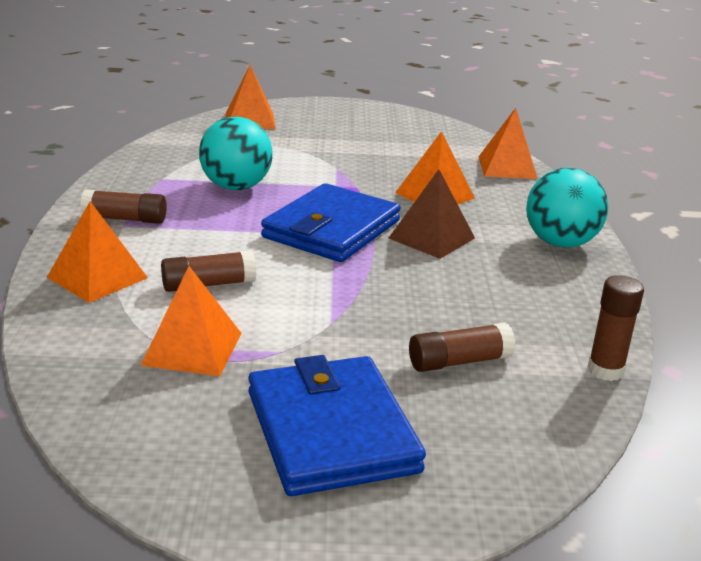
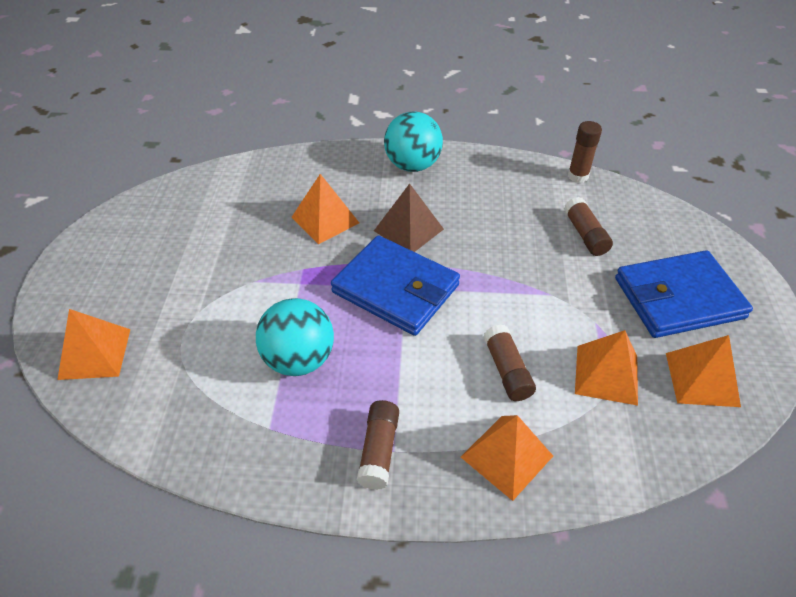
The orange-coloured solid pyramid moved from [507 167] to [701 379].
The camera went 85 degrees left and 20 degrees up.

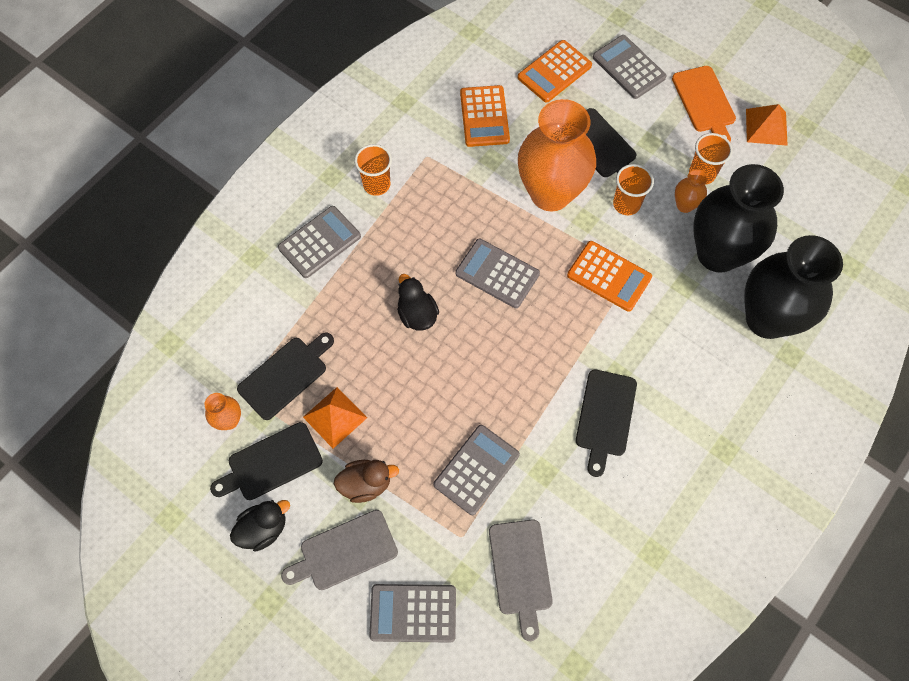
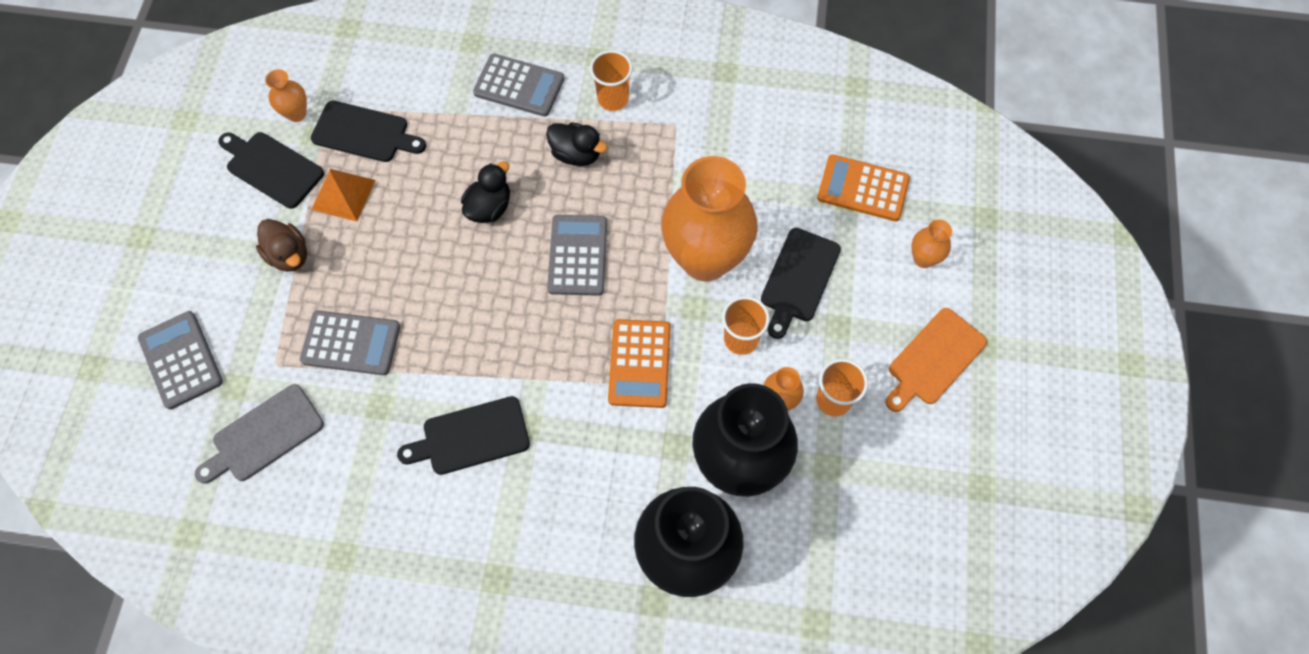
The ebony toy duck moved from [263 529] to [576 154].
The gray pocket calculator at [628 67] was replaced by the orange-coloured flower vase at [923 258].
The gray bread board at [344 551] disappeared.
The orange-coloured pocket calculator at [484 116] disappeared.
The orange-coloured solid pyramid at [766 127] disappeared.
The camera went 60 degrees right and 0 degrees up.

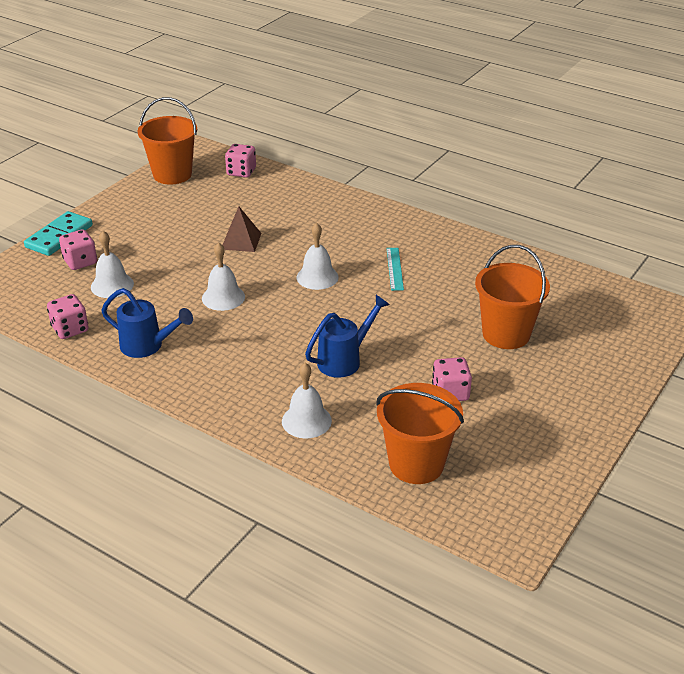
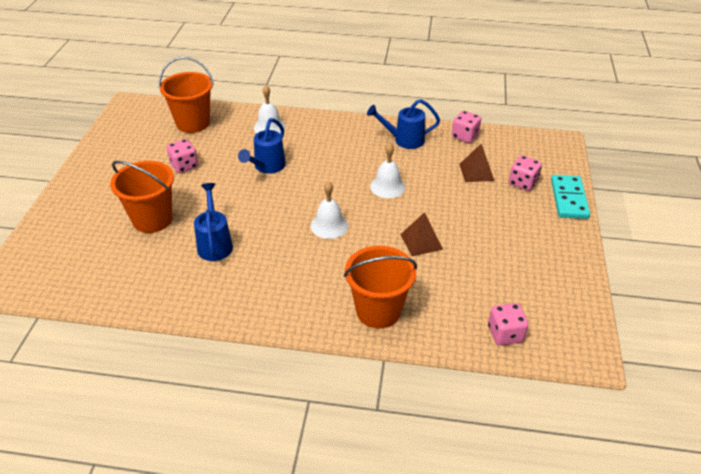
The royal blue watering can at [215 244] appeared.
The orange-coloured sand bucket moved from [172 174] to [378 311].
The snow-white school bell at [112 285] was replaced by the russet solid pyramid at [476 172].
The aqua straightedge at [394 269] disappeared.
The camera went 155 degrees right and 5 degrees up.

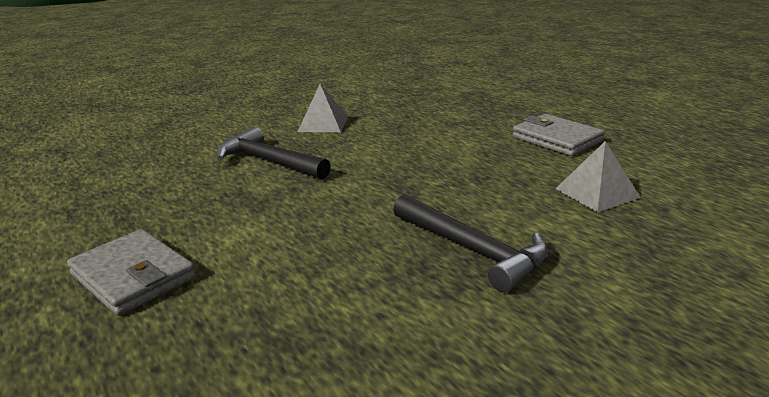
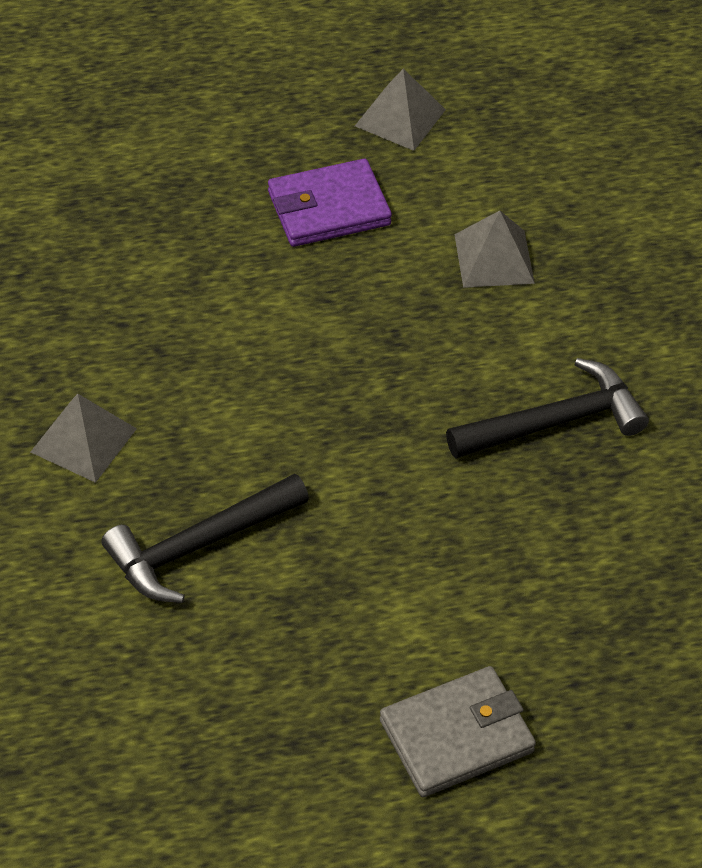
The gray card wallet at [556 139] became the violet card wallet at [328 208].
The gray solid pyramid at [400 117] appeared.
The camera went 70 degrees left and 25 degrees up.

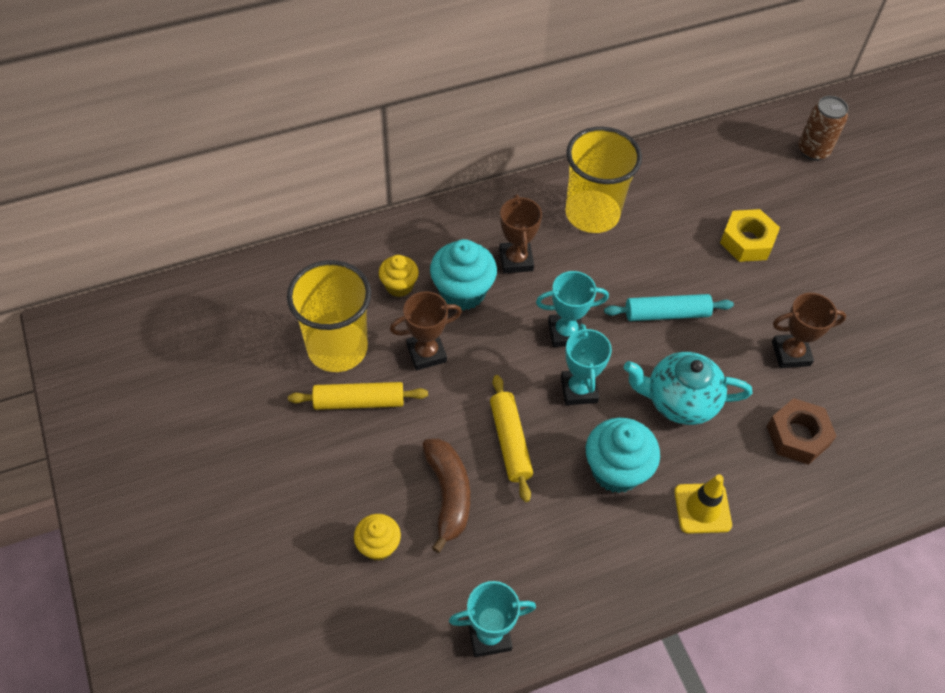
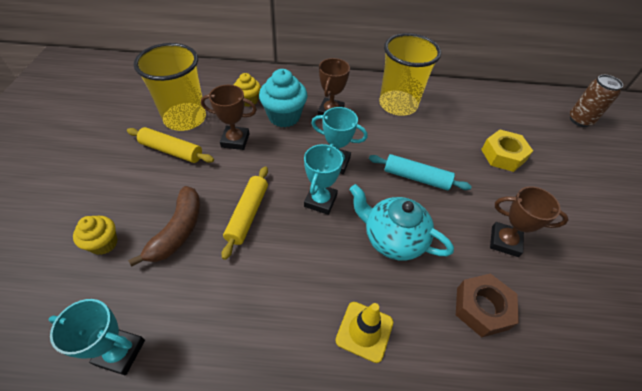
The aqua cupcake at [616 470] disappeared.
The camera went 25 degrees right and 5 degrees down.

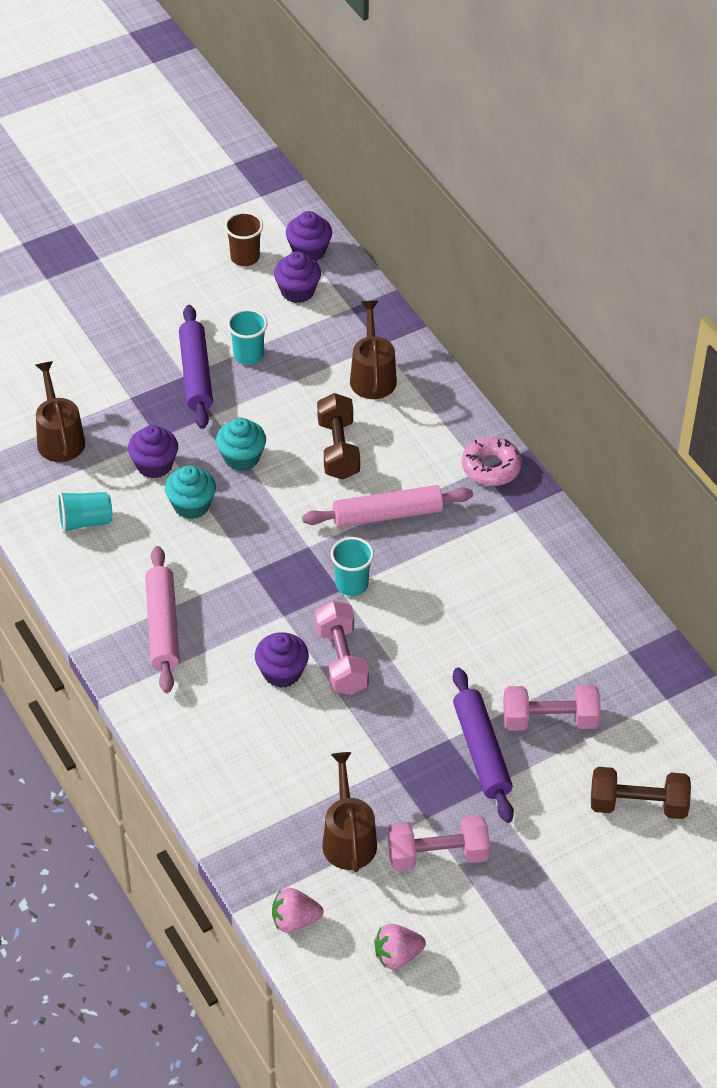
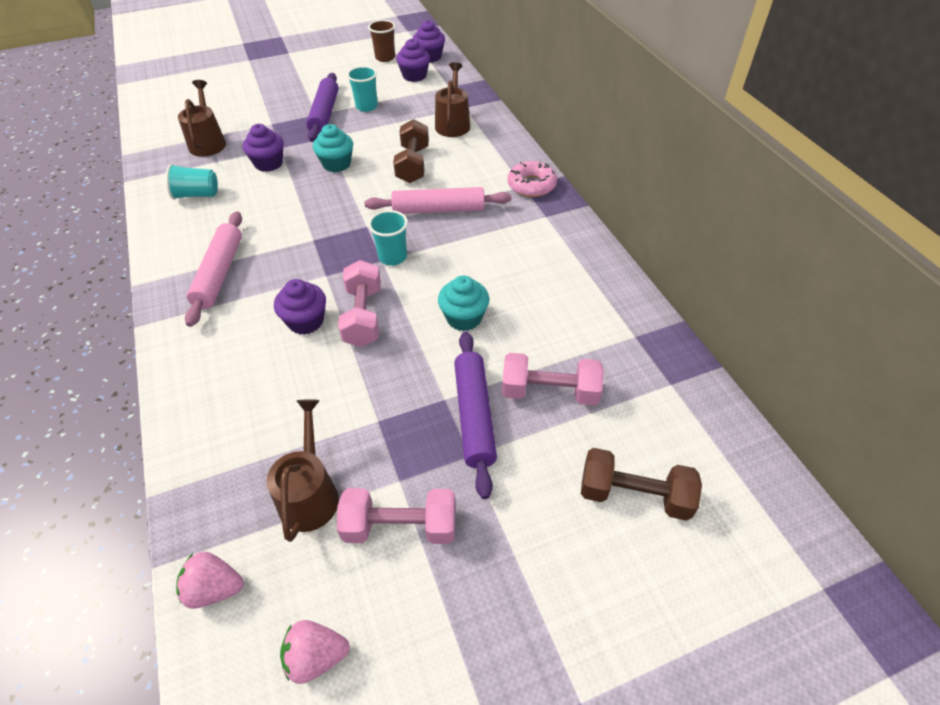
The aqua cupcake moved from [191 505] to [464 318].
The camera went 10 degrees right and 0 degrees up.

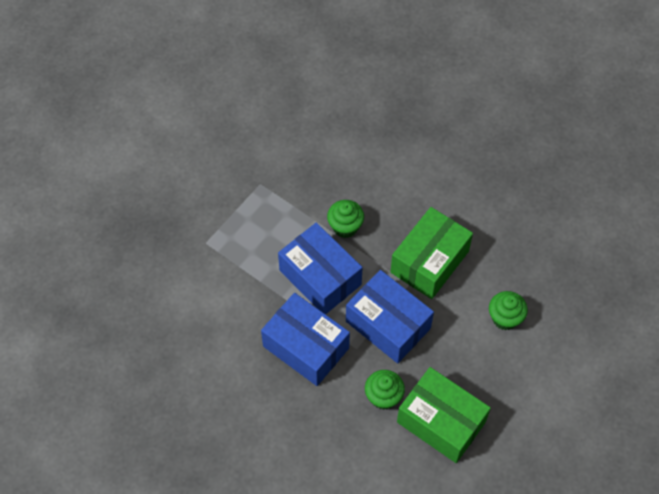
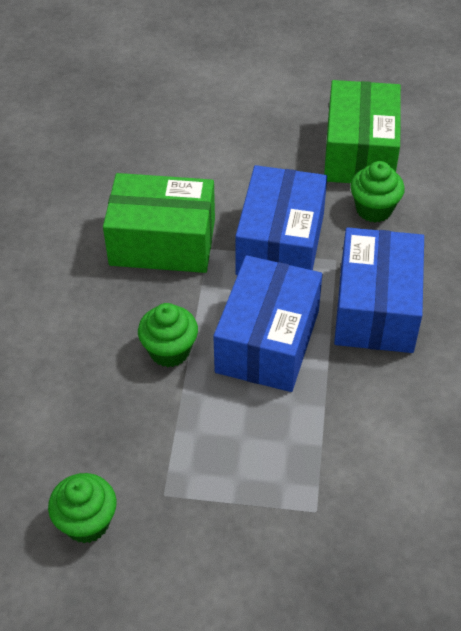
The leaf-green cupcake moved from [505 318] to [87 522].
The camera went 120 degrees left and 10 degrees down.

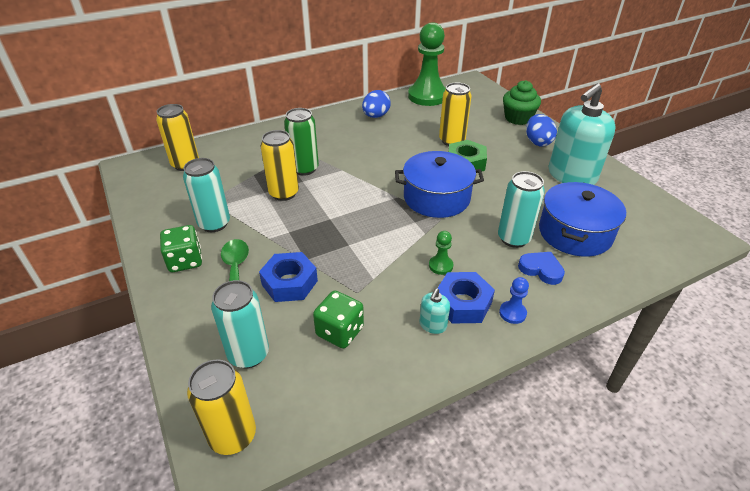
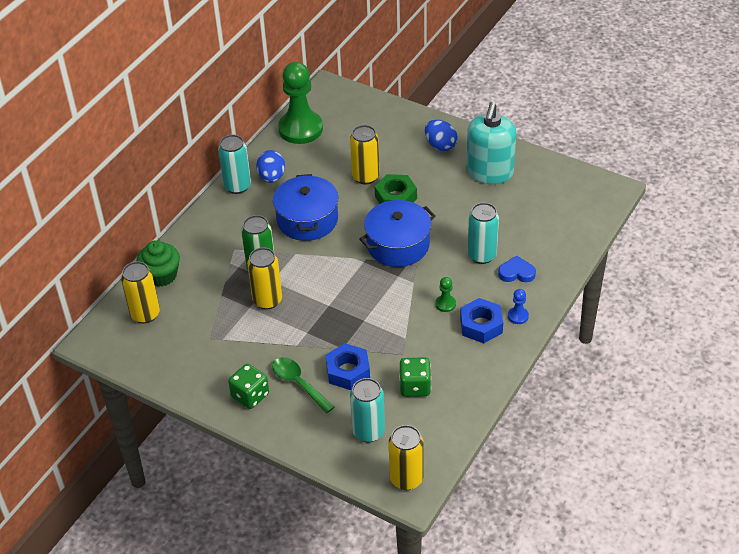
The leaf-green cupcake moved from [518 118] to [161 275].
The aqua tin moved from [214 224] to [237 186].
The royal blue stockpot moved from [575 233] to [307 220].
The aqua soap dispenser at [433 325] disappeared.
The camera went 30 degrees left and 5 degrees up.

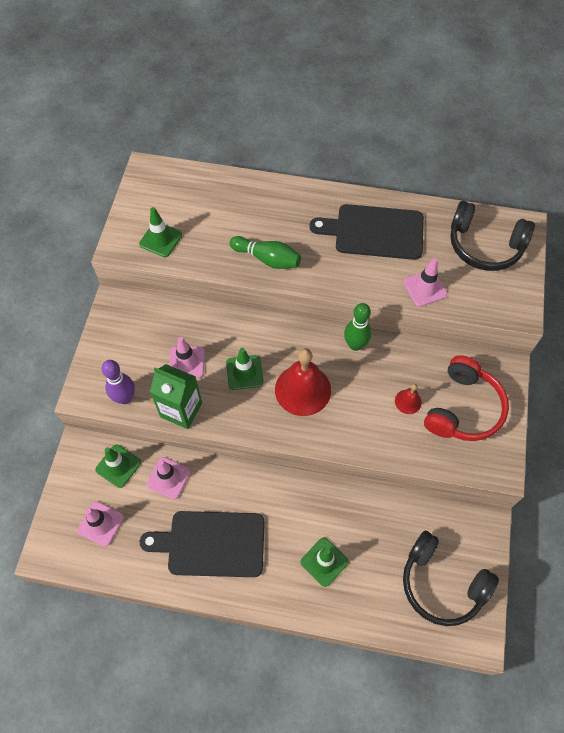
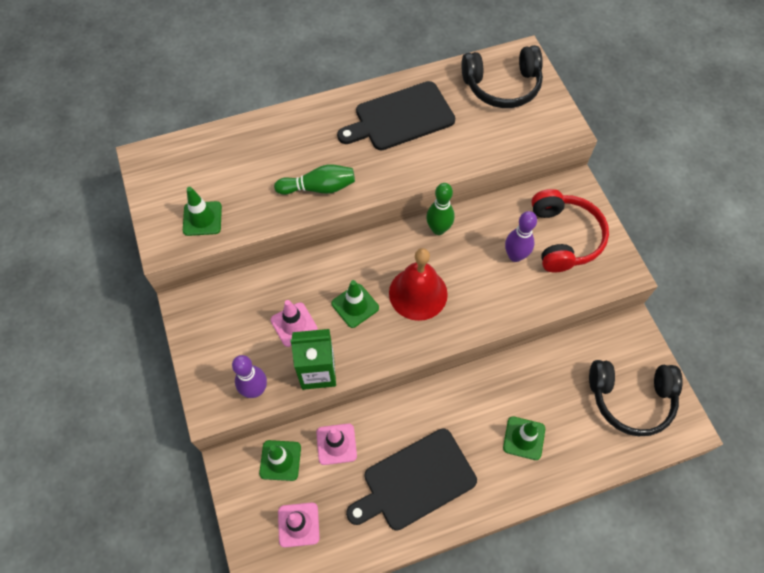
The red school bell at [408 401] was replaced by the violet skittle at [515 256].
The pink safety cone at [425 288] disappeared.
The camera went 30 degrees left and 0 degrees up.

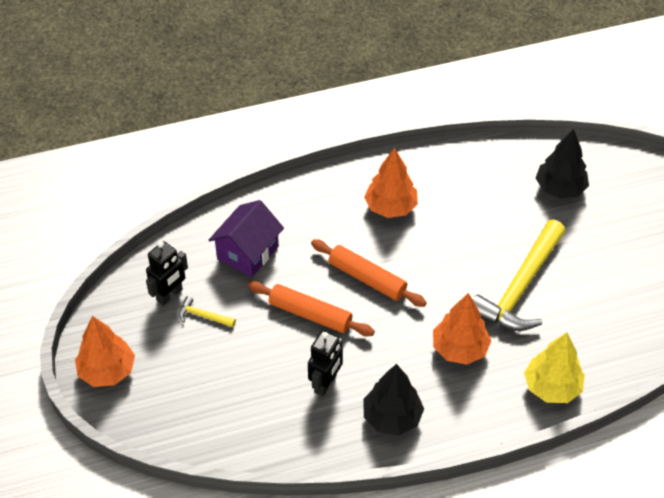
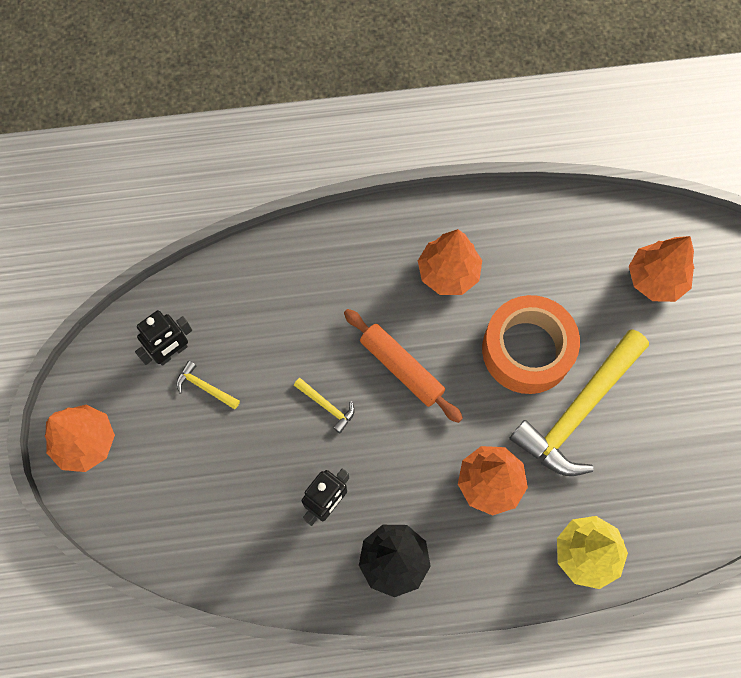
The orange-coloured pastry roller at [310 314] was replaced by the golden hammer at [327 406].
The orange-coloured roll of tape at [527 350] appeared.
The ebony toy tree at [560 188] became the orange-coloured toy tree at [655 279].
The violet cottage at [248 252] disappeared.
The camera went 10 degrees right and 20 degrees up.

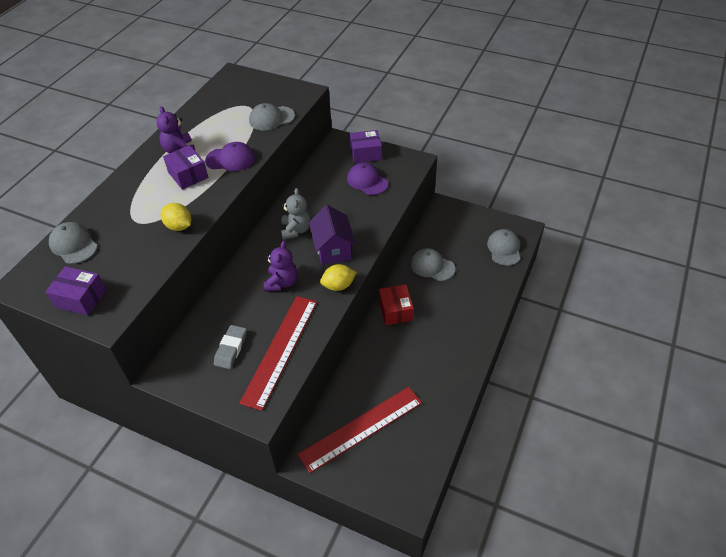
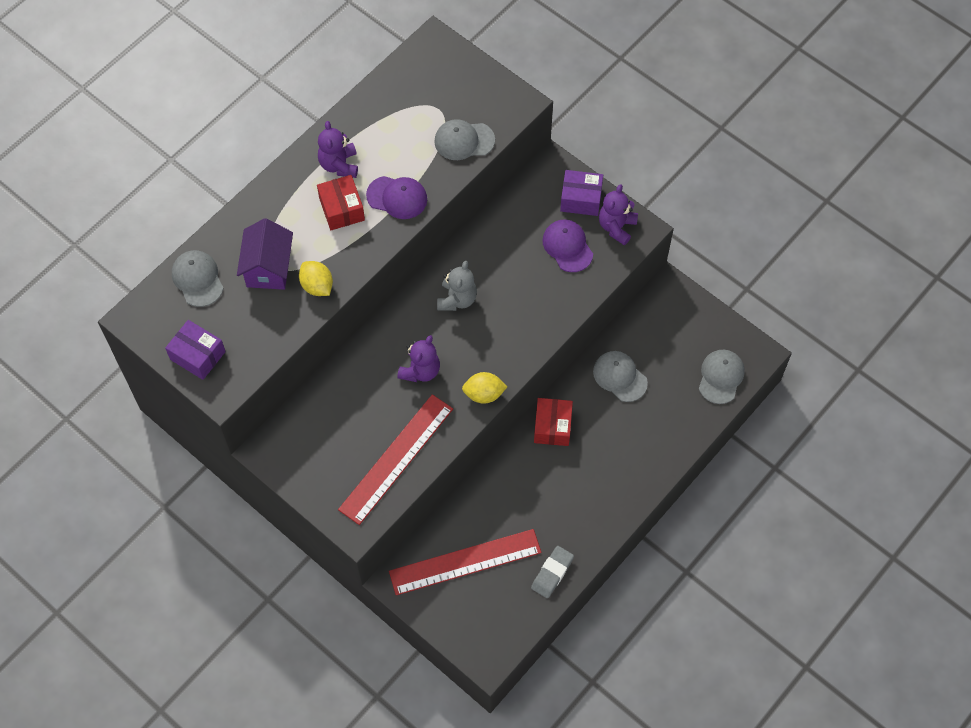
The violet cottage moved from [333 249] to [268 268].
The violet parcel at [188 175] became the red parcel at [342 209].
The gray pencil eraser moved from [231 349] to [552 573].
The violet teddy at [616 227] appeared.
The camera went 15 degrees right and 15 degrees up.

